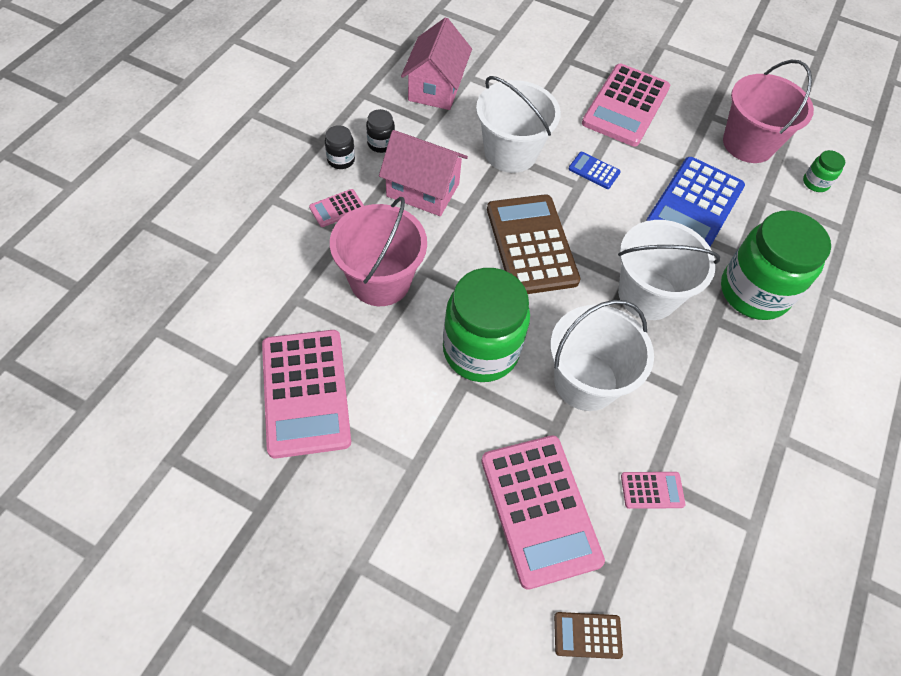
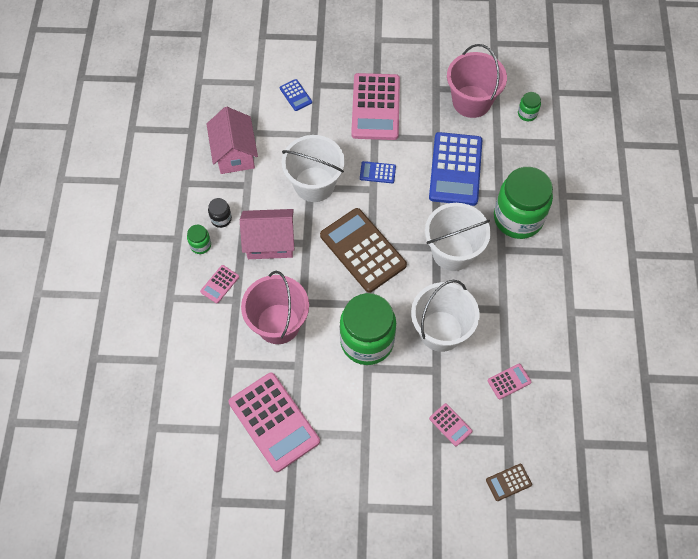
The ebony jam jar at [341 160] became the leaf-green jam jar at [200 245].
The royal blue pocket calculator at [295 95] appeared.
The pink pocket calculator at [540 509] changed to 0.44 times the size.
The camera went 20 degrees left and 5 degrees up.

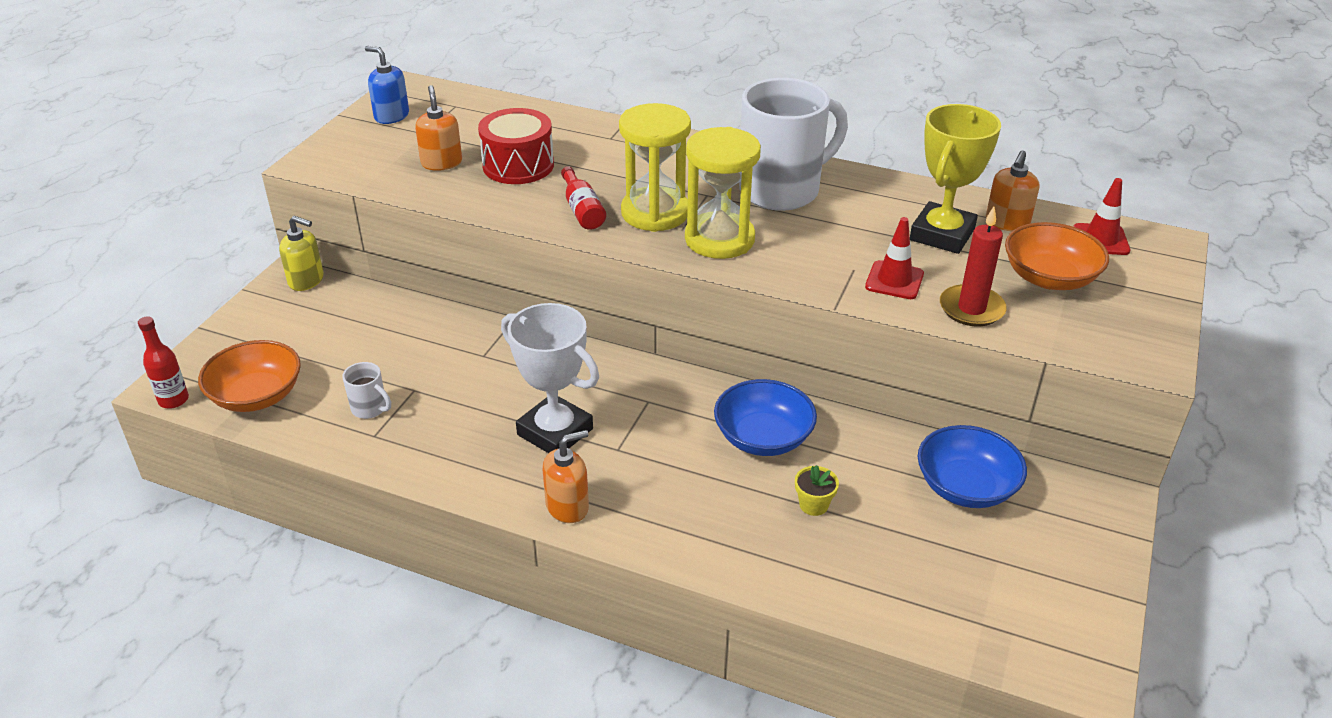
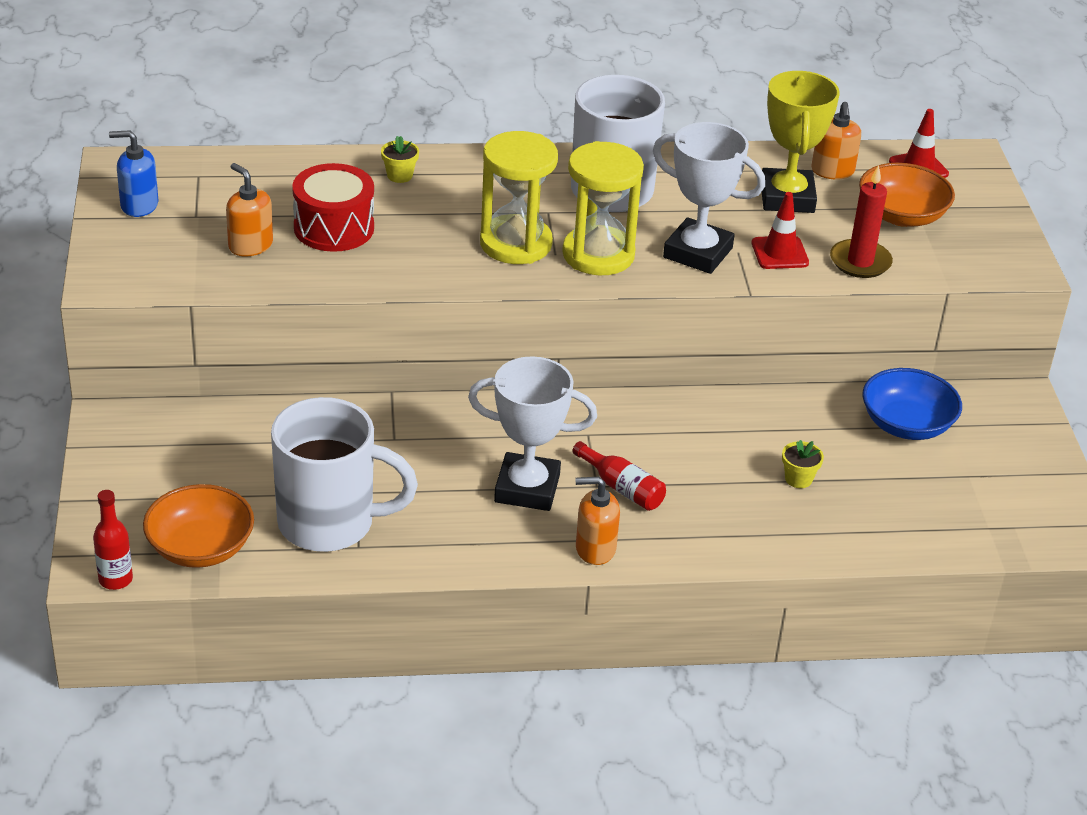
The snow-white mug at [370 409] changed to 2.48 times the size.
The golden potted plant at [399 175] appeared.
The red drink bottle moved from [582 210] to [622 488].
The orange-coloured soap dispenser at [567 506] turned 120 degrees counterclockwise.
The snow-white prize cup at [698 253] appeared.
The golden soap dispenser at [306 280] disappeared.
The royal blue bowl at [763 438] disappeared.
The camera went 30 degrees left and 0 degrees up.

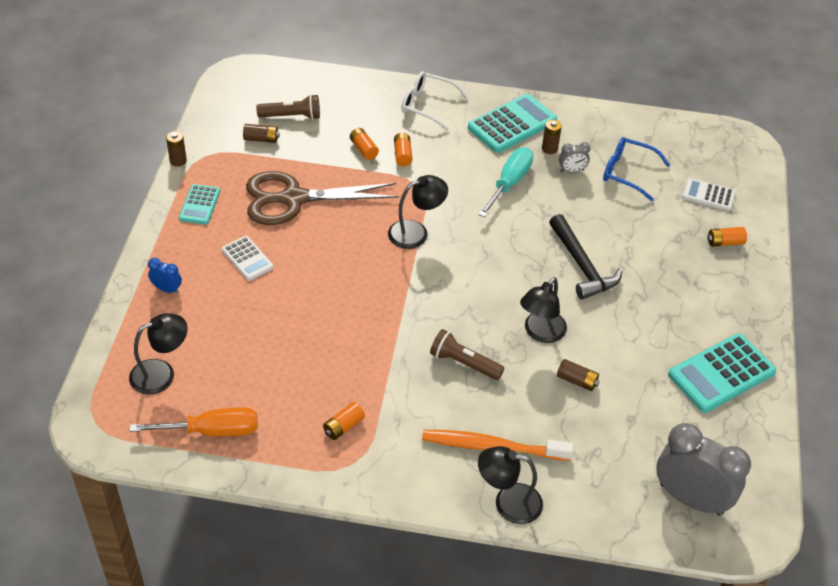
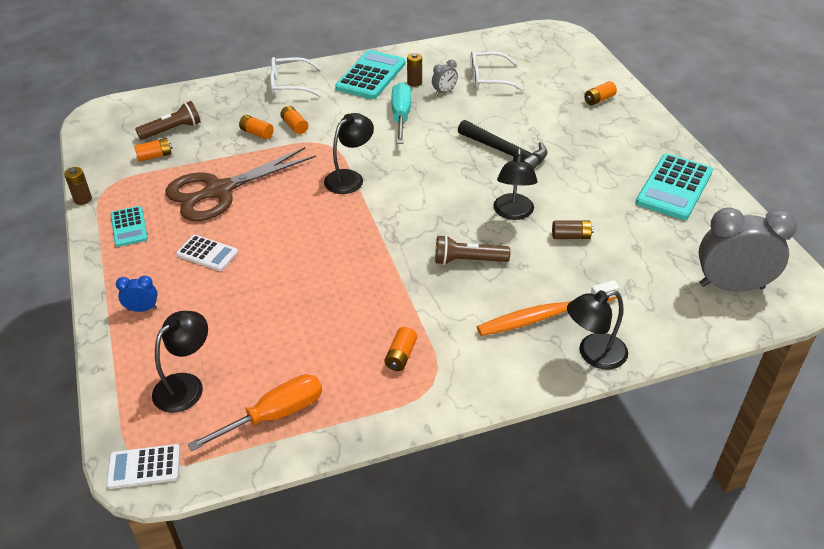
The snow-white pocket calculator moved from [708 195] to [144 467].
The russet AA battery at [261 139] became the orange-coloured AA battery at [155 156].
The royal blue spectacles at [627 173] became the snow-white spectacles at [488 79].
The camera went 25 degrees left and 5 degrees down.

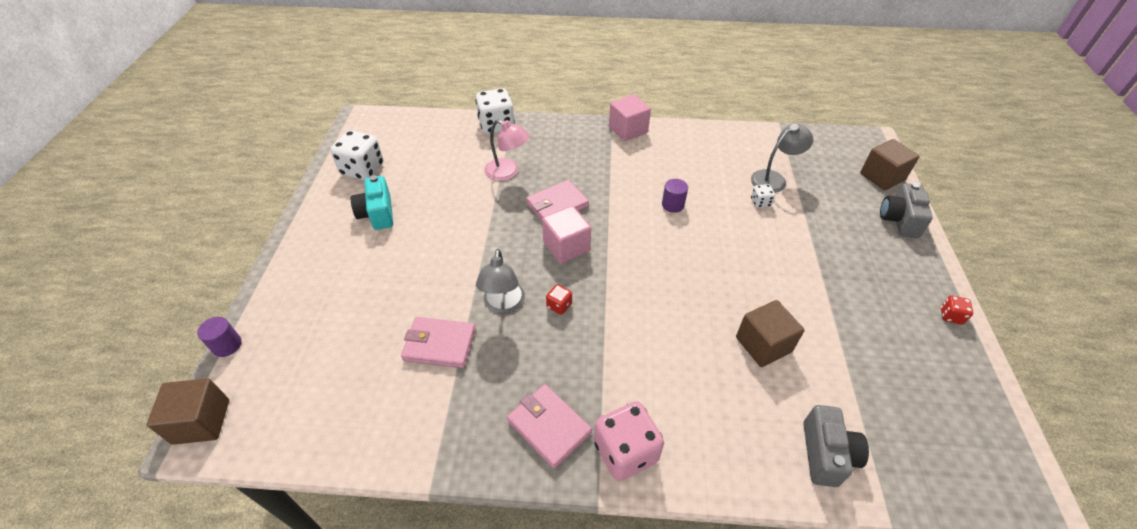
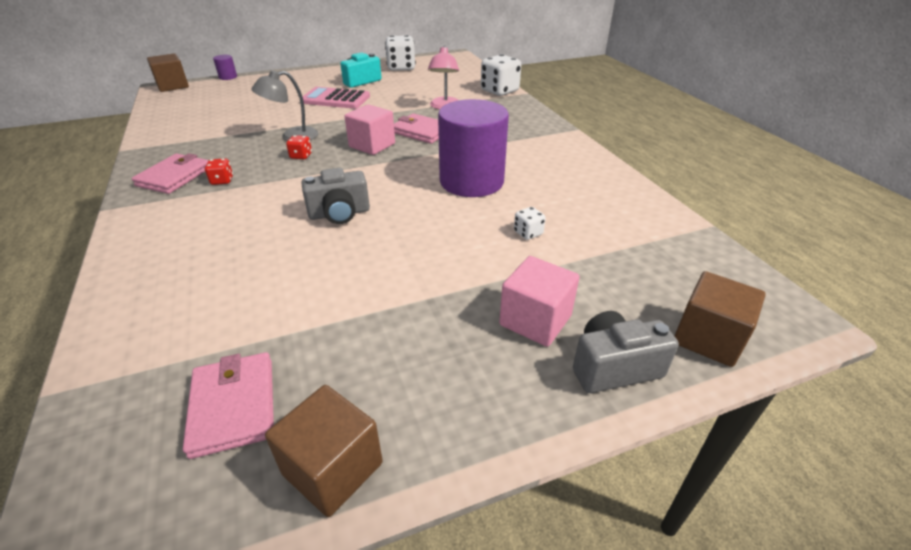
The pink card wallet moved from [440 344] to [234 406].
The red dice moved from [950 316] to [222 181].
The russet solid cube moved from [763 344] to [333 468].
The gray photo camera moved from [826 454] to [339 214].
The pink pocket calculator at [335 99] appeared.
The violet solid cylinder at [673 205] changed to 2.48 times the size.
The pink solid cube moved from [628 130] to [535 320].
The pink dice at [625 452] disappeared.
The gray reading lamp at [774 178] disappeared.
The camera went 65 degrees right and 10 degrees down.

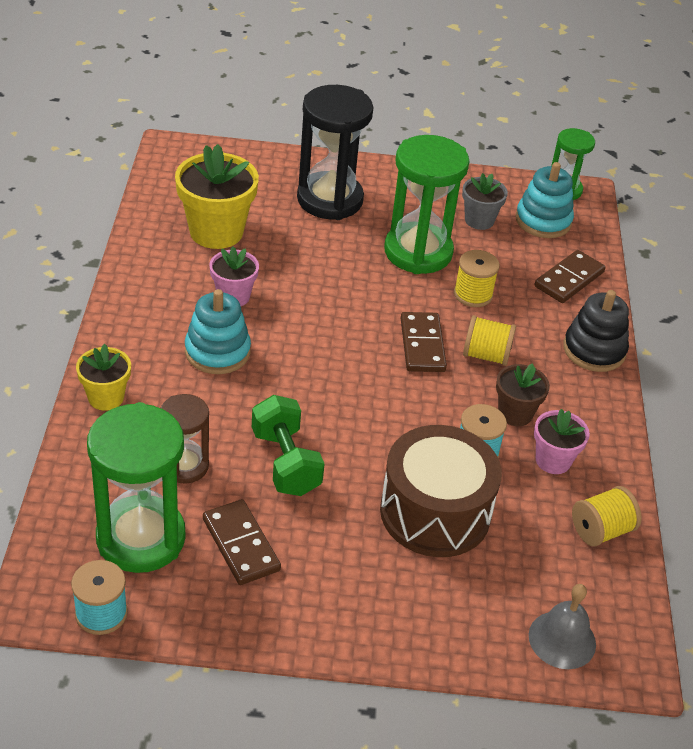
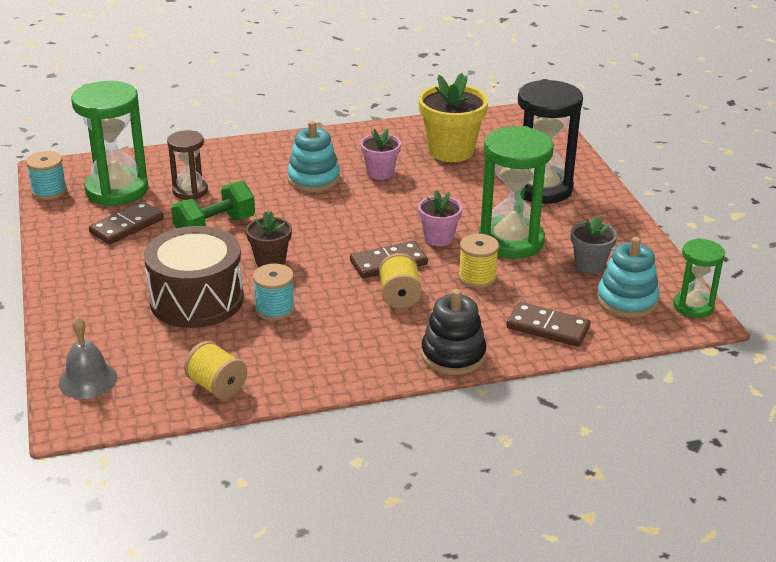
The russet potted plant moved from [515 413] to [270 261].
The pink potted plant moved from [553 460] to [438 238].
The golden potted plant at [106 397] disappeared.
The camera went 75 degrees right and 10 degrees down.

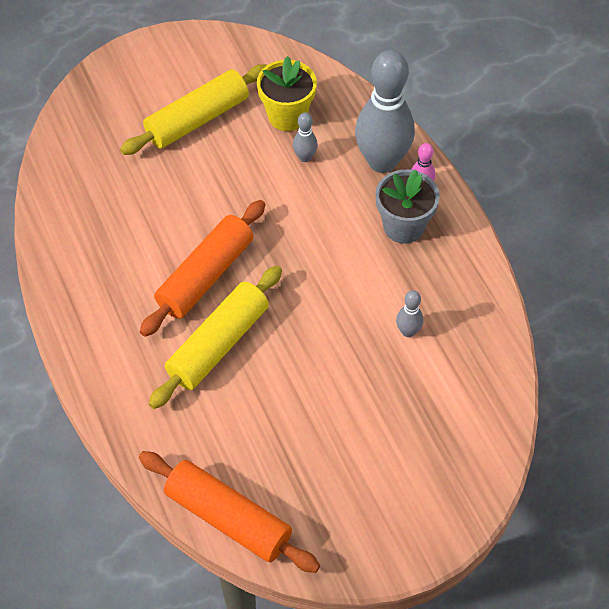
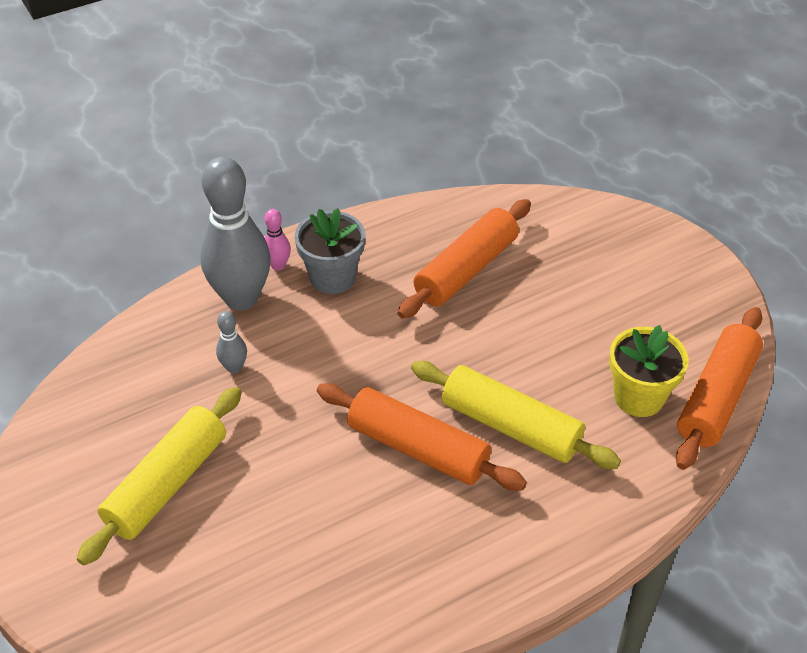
The golden pastry roller at [197 119] turned 75 degrees clockwise.
The gray skittle at [408 331] was replaced by the orange-coloured pastry roller at [466 269].
The golden potted plant moved from [287 116] to [639 397].
The camera went 95 degrees left and 10 degrees down.

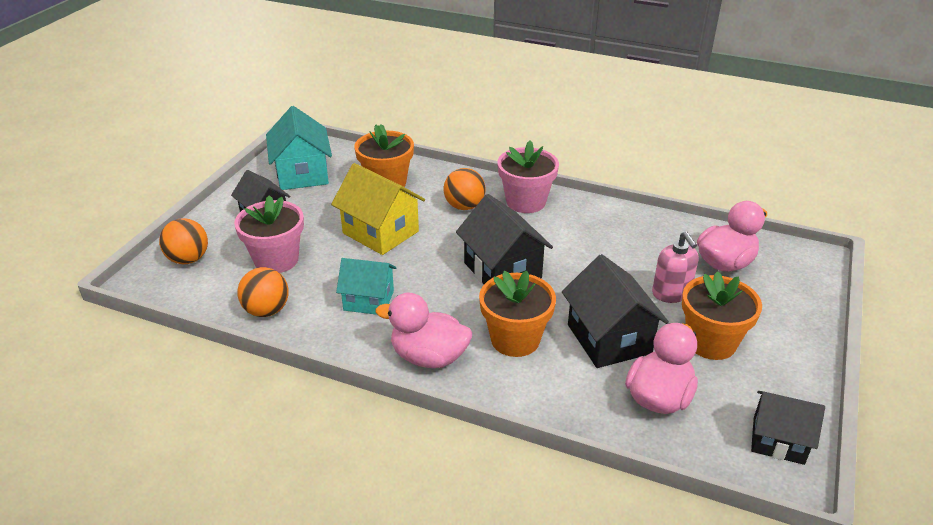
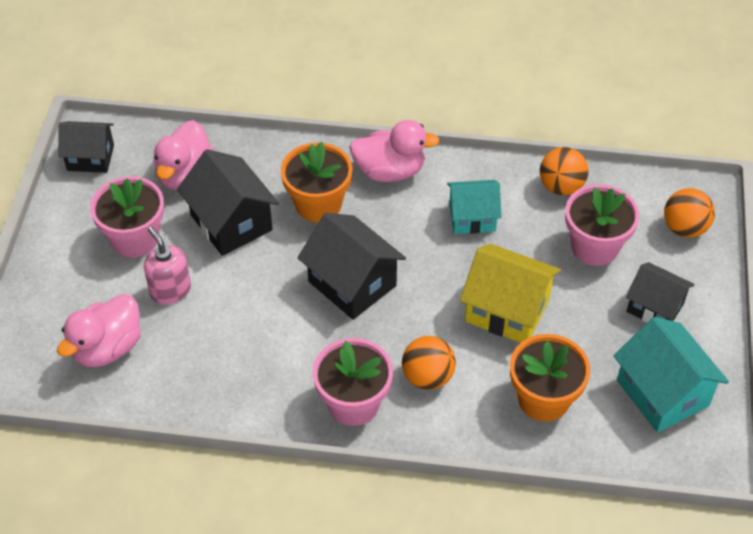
The orange-coloured potted plant at [711 342] became the pink potted plant at [135 238].
The camera went 165 degrees right and 15 degrees up.

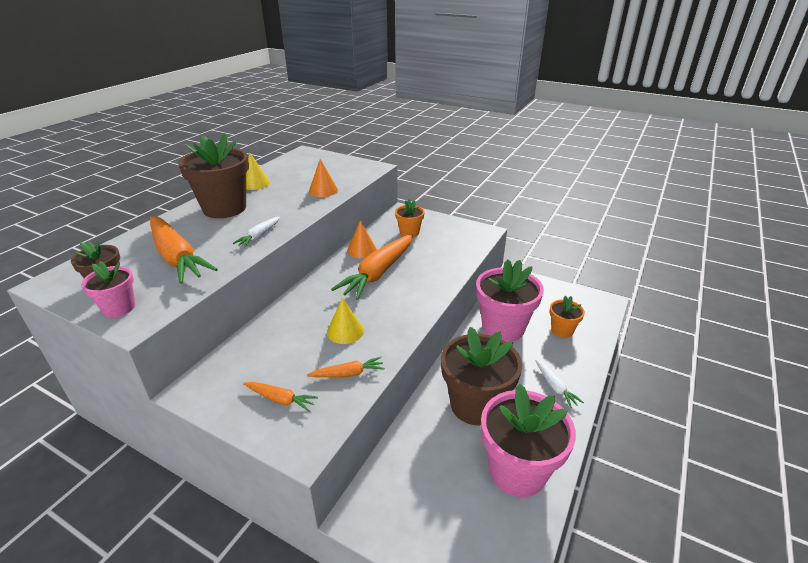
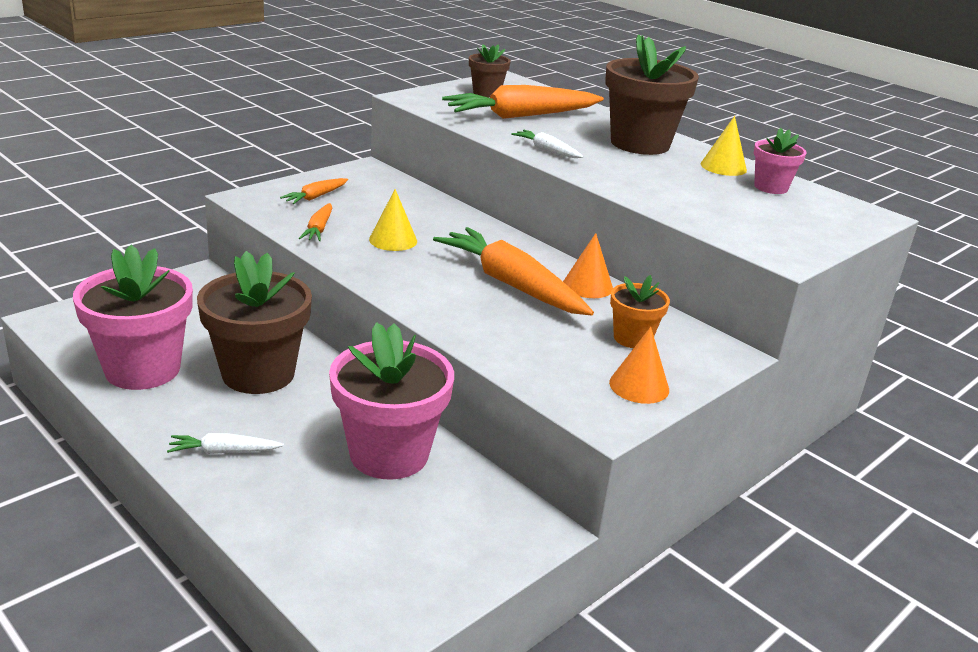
The orange-coloured cone moved from [323 190] to [639 386].
The pink potted plant moved from [119 308] to [771 187].
The orange-coloured potted plant at [562 330] disappeared.
The camera went 105 degrees right and 5 degrees down.

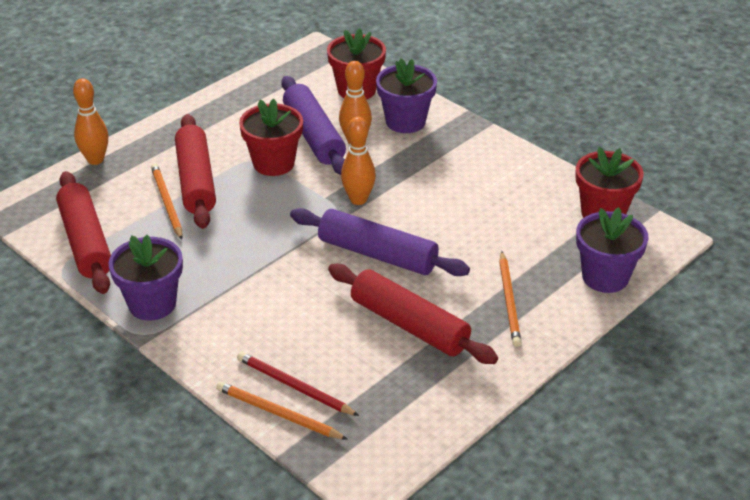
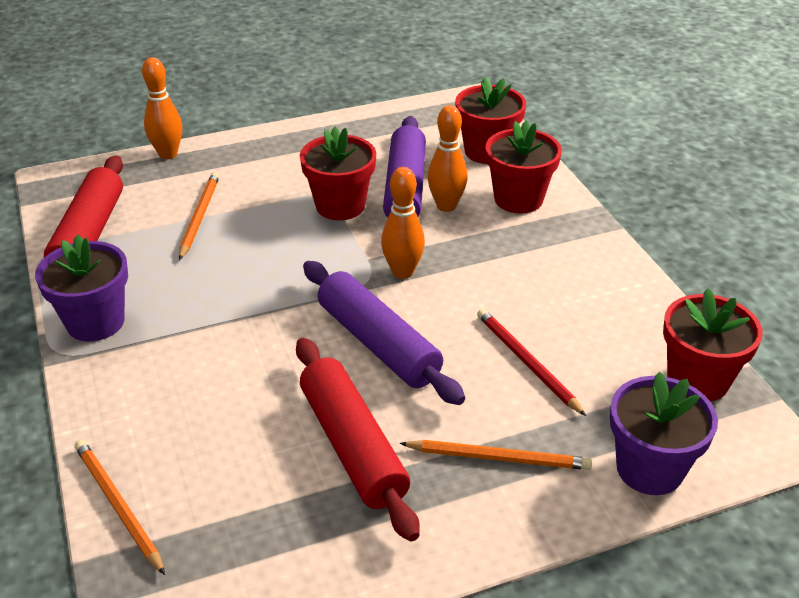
The orange-coloured pencil at [509 301] turned 105 degrees counterclockwise.
The red pencil moved from [294 386] to [526 362].
The violet potted plant at [405 121] became the red potted plant at [518 199].
The red pastry roller at [196 181] disappeared.
The camera went 25 degrees right and 0 degrees up.

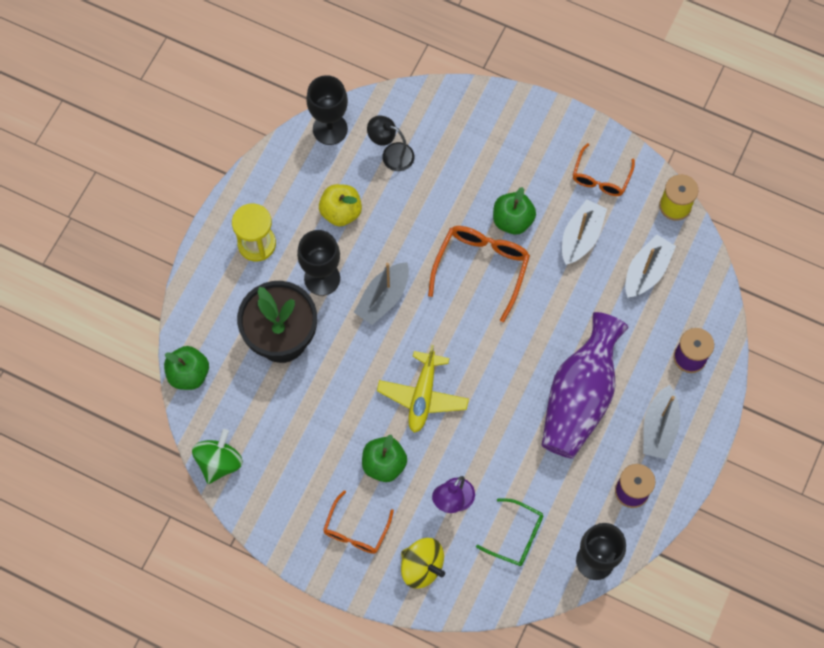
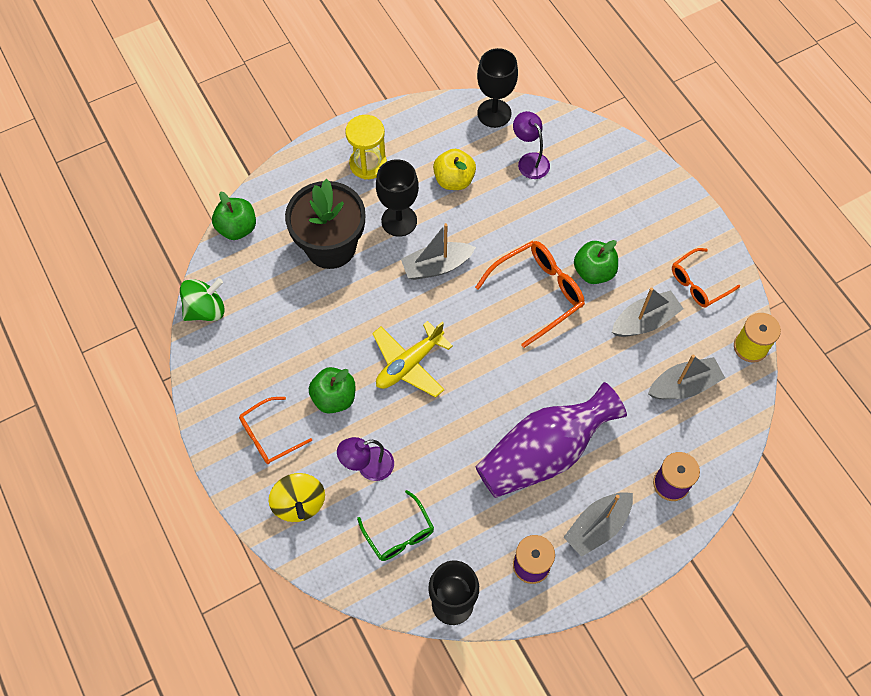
The ebony reading lamp at [391 154] became the violet reading lamp at [529 161].
The camera went 35 degrees right and 5 degrees down.

